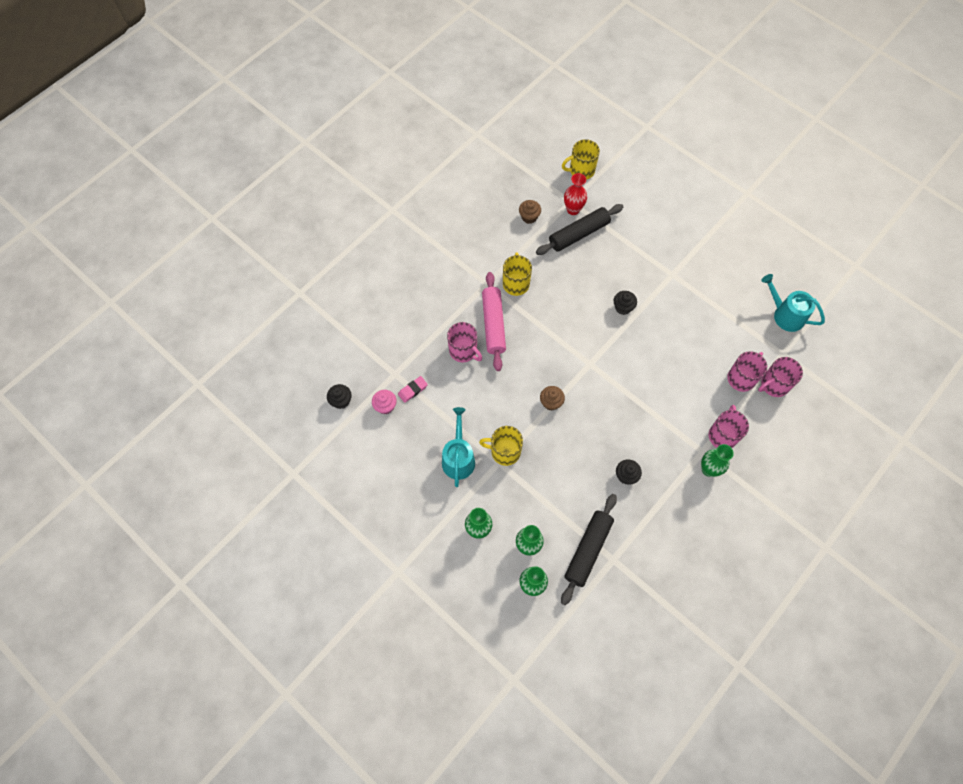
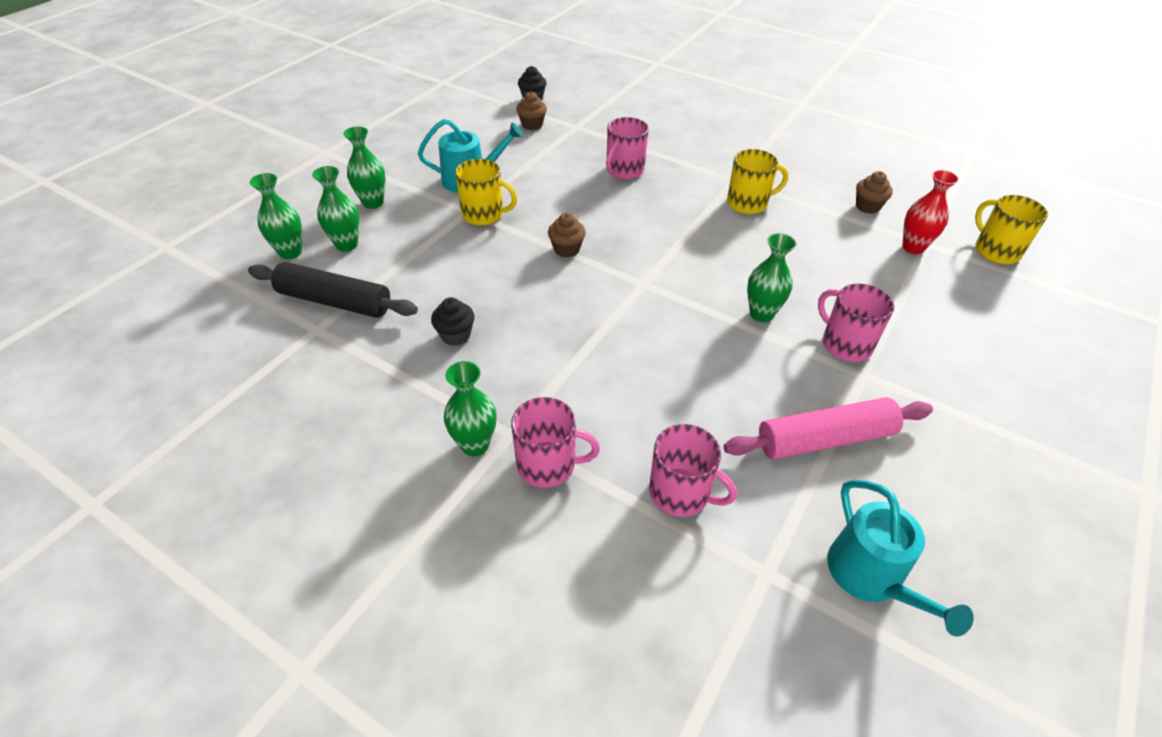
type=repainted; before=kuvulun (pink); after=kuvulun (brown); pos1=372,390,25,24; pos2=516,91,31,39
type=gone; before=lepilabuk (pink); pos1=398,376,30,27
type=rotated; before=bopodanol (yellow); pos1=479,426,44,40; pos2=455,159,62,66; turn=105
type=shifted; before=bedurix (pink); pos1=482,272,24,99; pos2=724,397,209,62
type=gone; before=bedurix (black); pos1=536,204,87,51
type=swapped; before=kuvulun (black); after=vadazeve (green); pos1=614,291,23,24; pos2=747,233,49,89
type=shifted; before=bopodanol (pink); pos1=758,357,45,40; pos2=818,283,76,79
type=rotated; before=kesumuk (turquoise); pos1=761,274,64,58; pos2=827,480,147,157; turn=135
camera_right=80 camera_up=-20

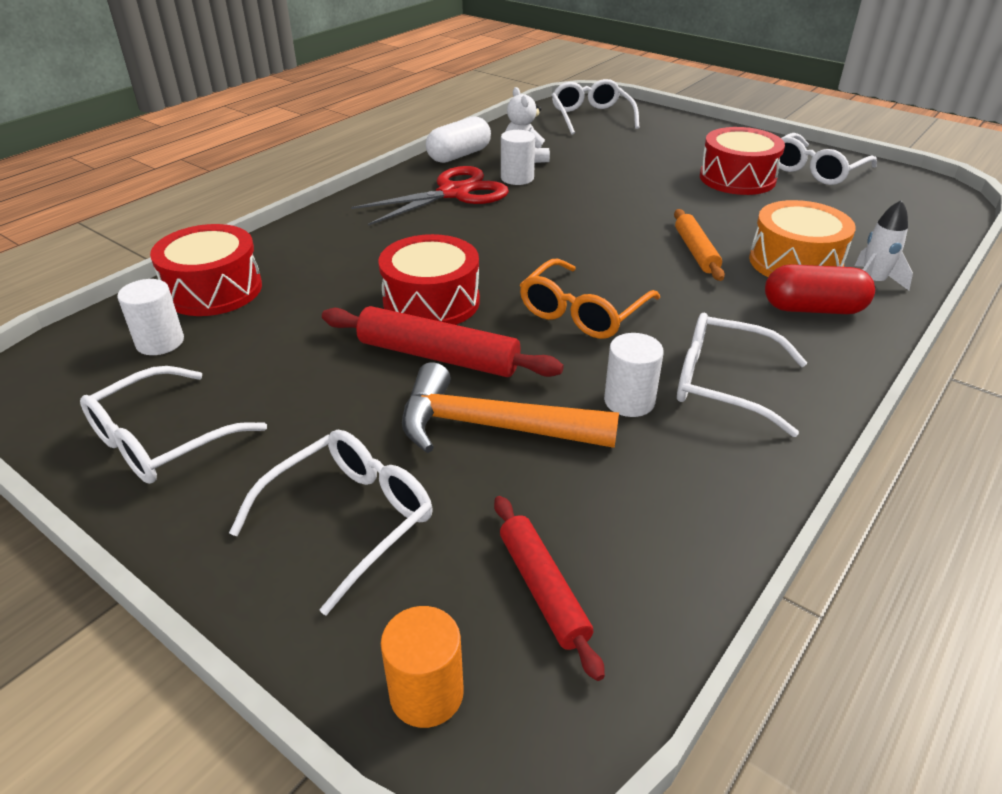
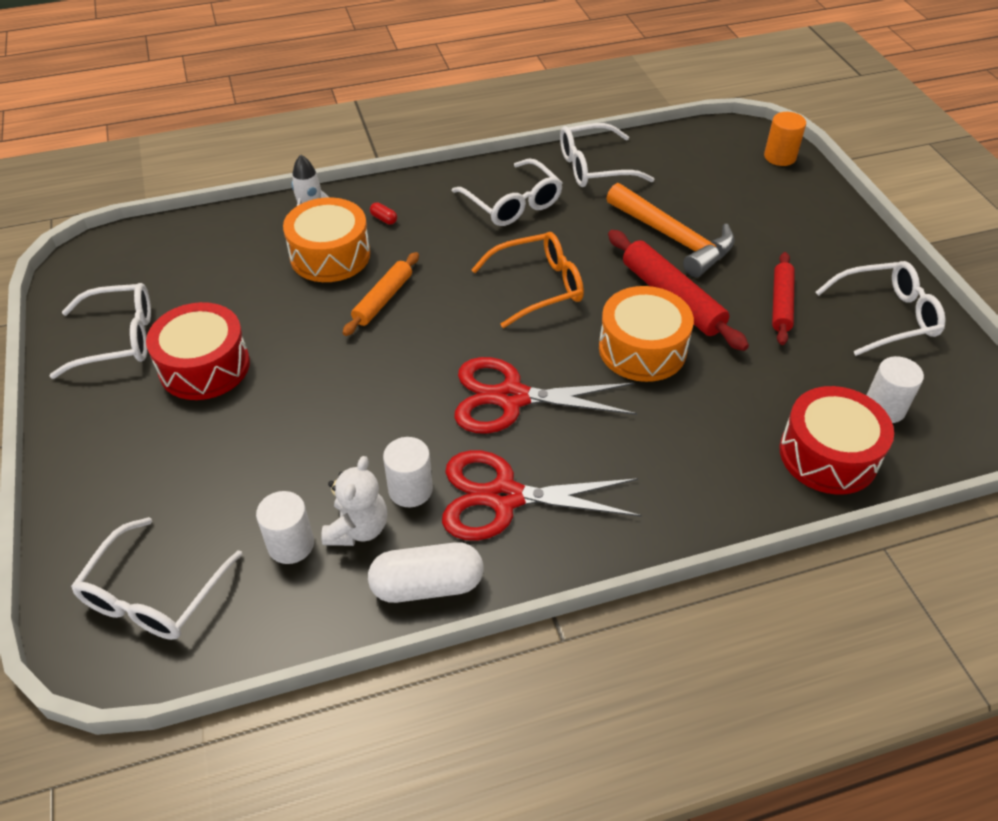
type=shifted; before=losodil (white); pos1=229,430,204,185; pos2=560,123,94,64
type=repainted; before=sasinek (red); after=sasinek (orange); pos1=378,234,102,91; pos2=599,286,95,96
type=shifted; before=bedurix (red); pos1=494,496,111,185; pos2=772,252,23,93
type=shifted; before=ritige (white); pos1=604,333,60,84; pos2=256,491,58,73
type=scaled; before=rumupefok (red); pos1=765,264,110,50; pos2=370,202,27,23; scale=0.4
type=new; after=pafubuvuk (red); pos2=454,357,183,77
camera_right=-145 camera_up=10

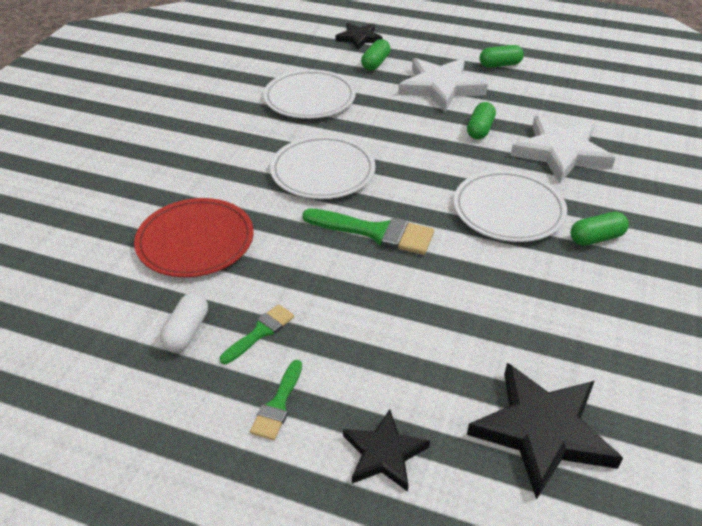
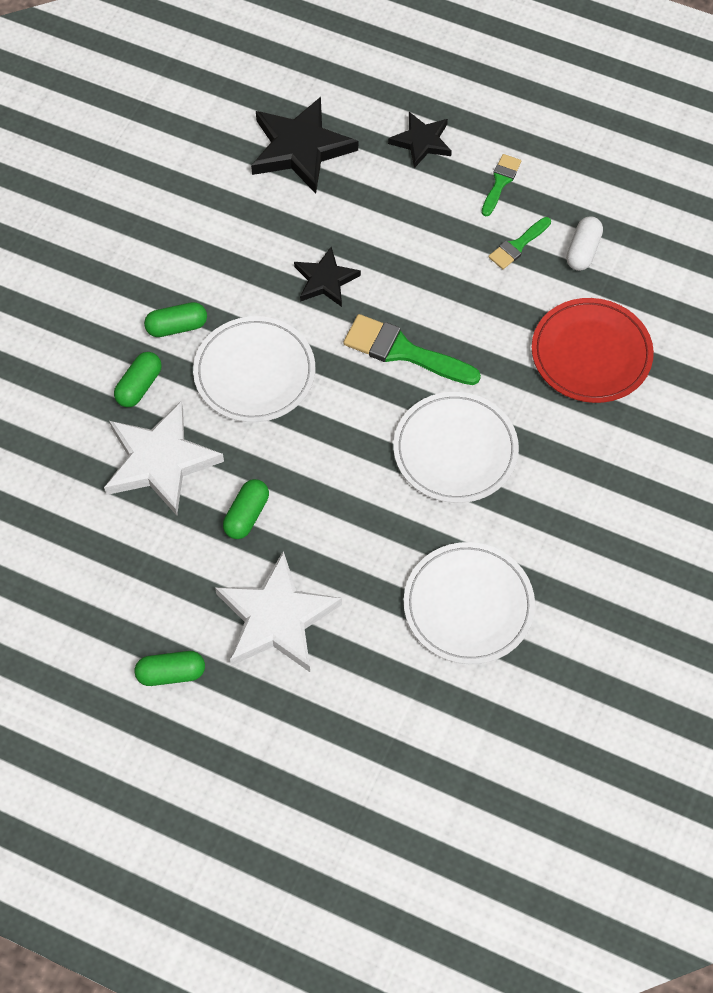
type=shifted; before=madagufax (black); pos1=336,23,46,27; pos2=294,247,67,60
type=shifted; before=rumupefok (green); pos1=361,39,30,31; pos2=114,352,48,55
camera_right=-175 camera_up=20

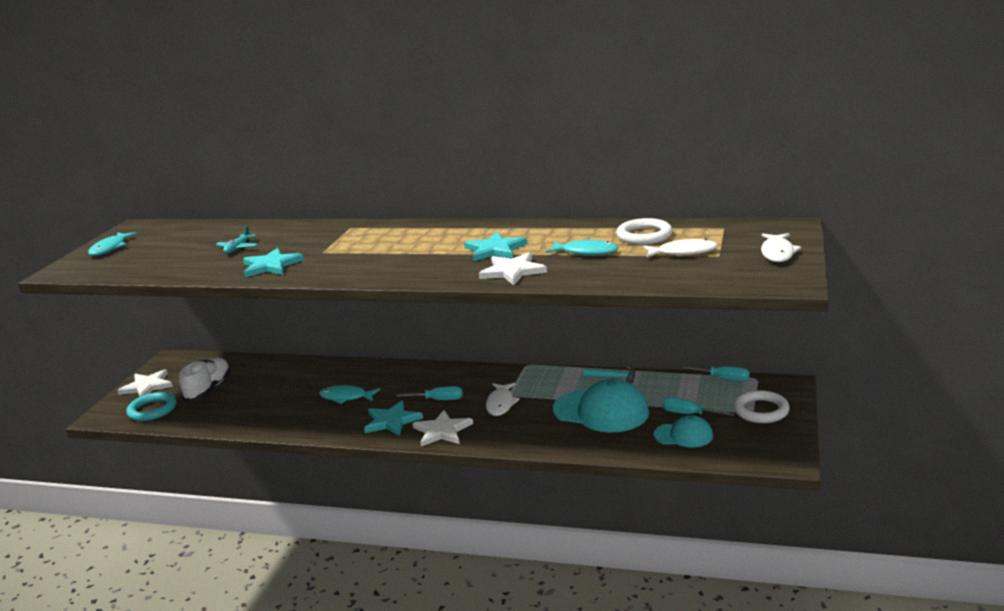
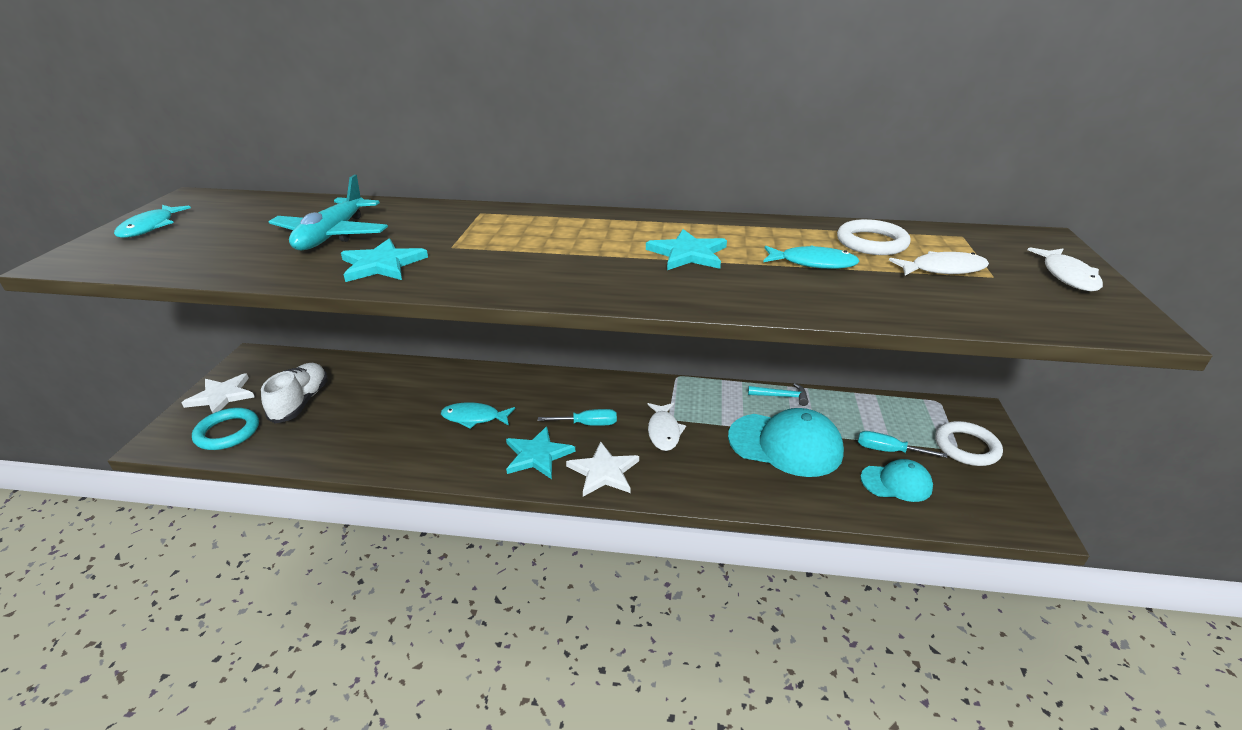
type=scaled; before=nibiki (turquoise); pos1=216,225,42,28; pos2=269,175,119,75; scale=1.98
type=gone; before=madagufax (white); pos1=479,252,68,33
type=gone; before=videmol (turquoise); pos1=681,366,69,16
camera_right=-10 camera_up=10

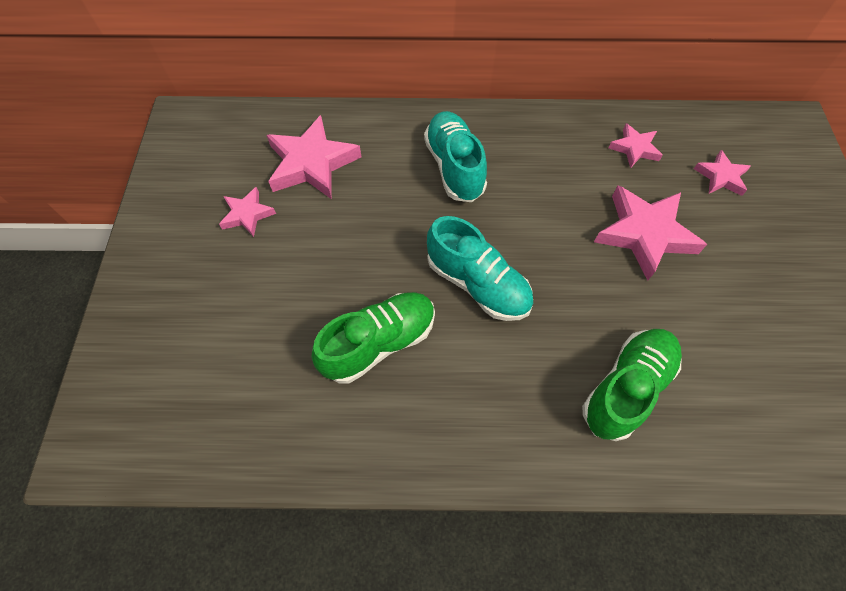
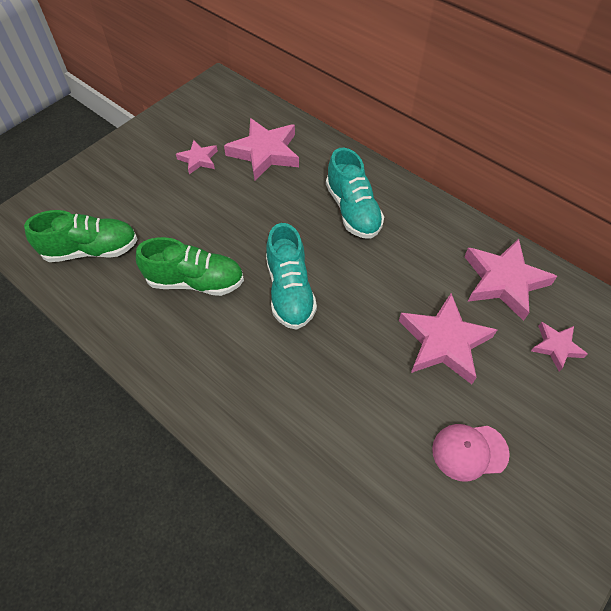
type=rotated; before=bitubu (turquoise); pos1=424,111,63,91; pos2=326,148,58,91; turn=135
type=shifted; before=bitubu (green); pos1=582,329,100,112; pos2=24,210,114,52
type=scaled; before=madagufax (pink); pos1=609,123,54,45; pos2=464,239,93,82; scale=1.84
type=new; after=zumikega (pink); pos2=432,424,78,58
camera_right=40 camera_up=-5

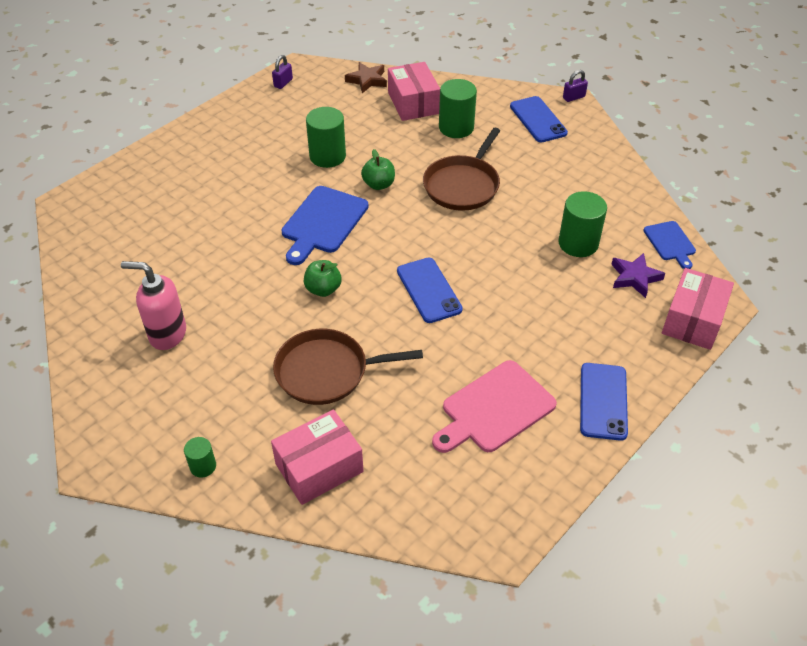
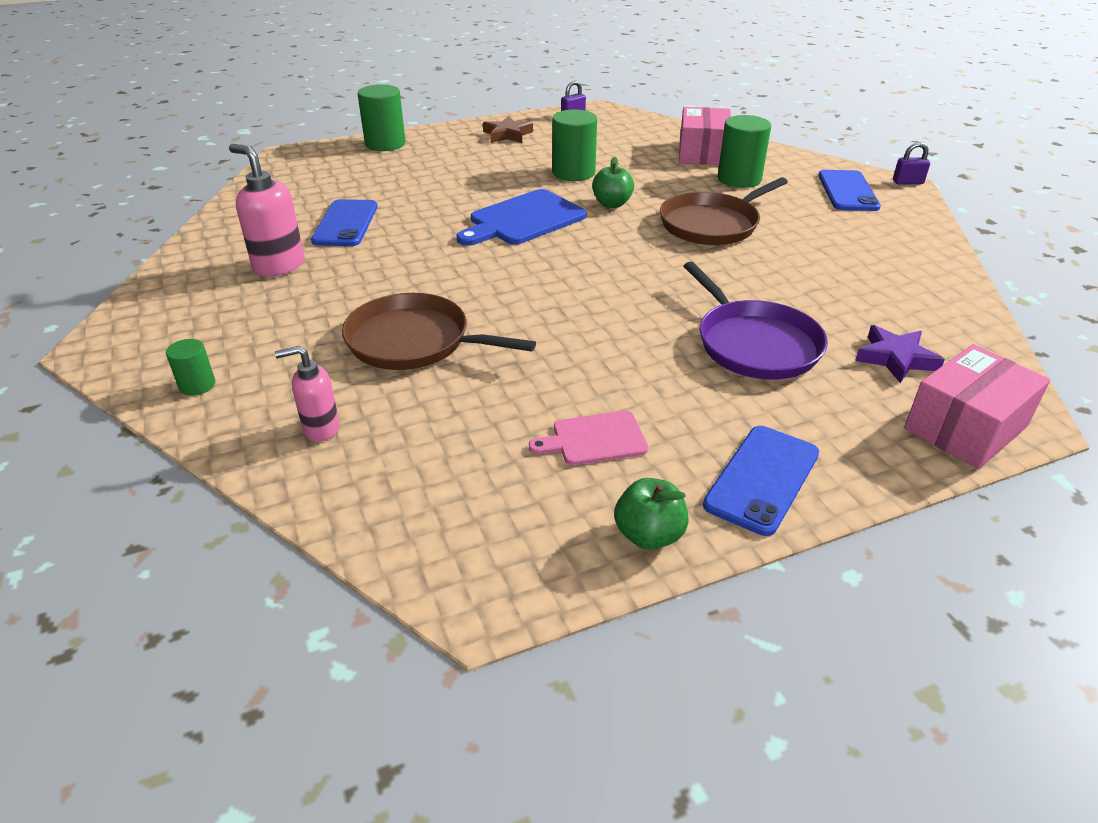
type=swapped; before=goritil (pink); after=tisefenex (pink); pos1=271,409,92,96; pos2=275,346,64,96
type=shifted; before=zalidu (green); pos1=304,260,38,37; pos2=614,478,75,72
type=shifted; before=madagufax (brown); pos1=345,62,42,31; pos2=483,116,50,27
type=shifted; before=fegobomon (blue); pos1=397,258,66,65; pos2=311,199,67,47
type=scaled; before=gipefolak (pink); pos1=432,360,125,93; pos2=529,411,119,54; scale=0.58
type=shifted; before=ritige (green); pos1=559,191,48,66; pos2=358,84,47,67
type=gone; before=gipefolak (blue); pos1=643,221,53,48
type=new; after=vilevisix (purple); pos2=683,262,145,118
camera_right=25 camera_up=-10

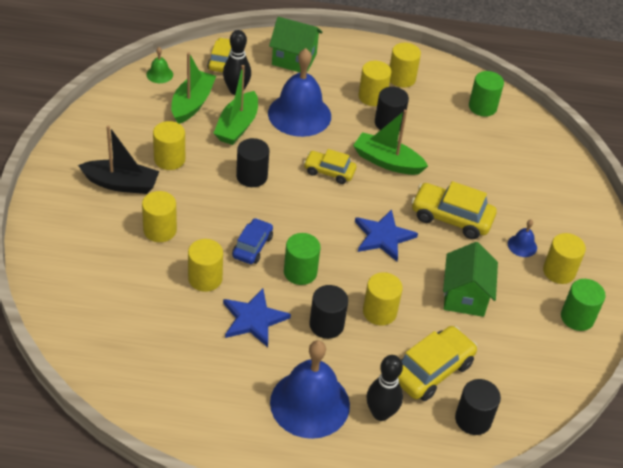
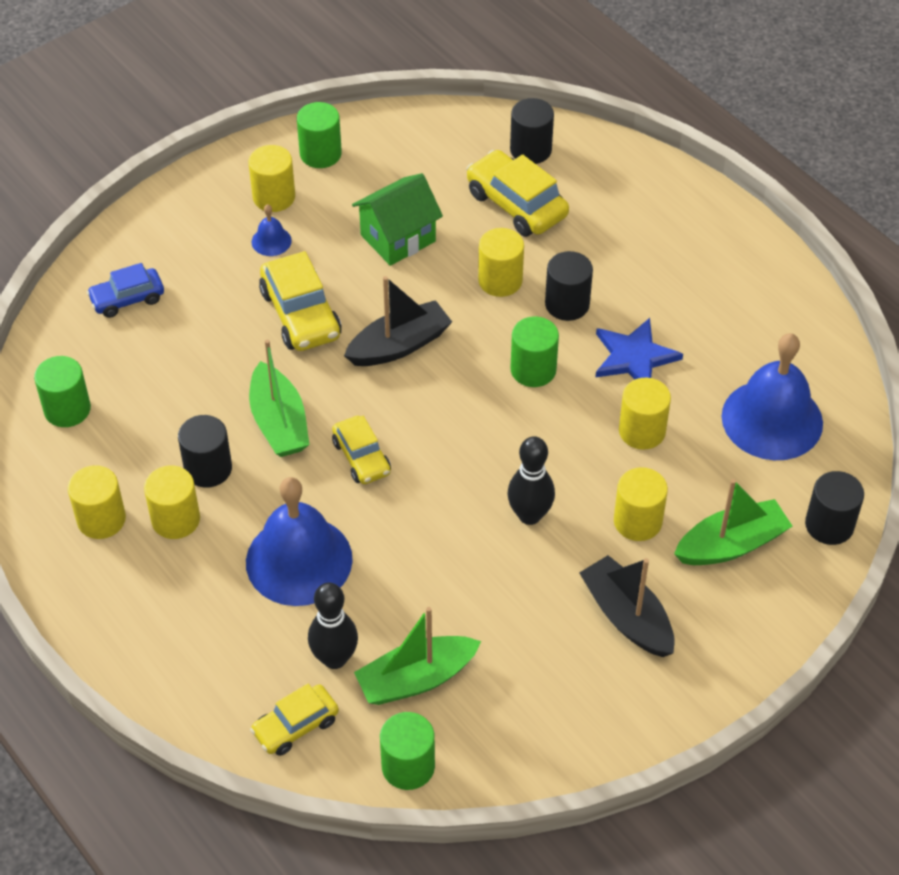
type=swapped; before=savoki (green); after=ritige (green); pos1=147,47,26,36; pos2=380,712,55,78
type=gone; before=ritige (yellow); pos1=153,121,32,49
type=shifted; before=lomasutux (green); pos1=213,65,45,80; pos2=674,479,118,86
type=shifted; before=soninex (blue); pos1=232,218,41,46; pos2=87,263,77,55
type=shifted; before=ritige (black); pos1=236,138,33,49; pos2=805,471,59,74
type=gone; before=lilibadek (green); pos1=269,17,53,55
type=shifted; before=savoki (blue); pos1=270,340,80,99; pos2=722,333,101,127
type=swapped; before=madagufax (blue); after=lomasutux (black); pos1=355,209,63,52; pos2=344,276,108,90
type=shifted; before=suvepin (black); pos1=366,355,37,66; pos2=507,436,48,89
type=rotated; before=soninex (yellow); pos1=398,326,80,75; pos2=466,150,103,87; turn=45
camera_right=-130 camera_up=5

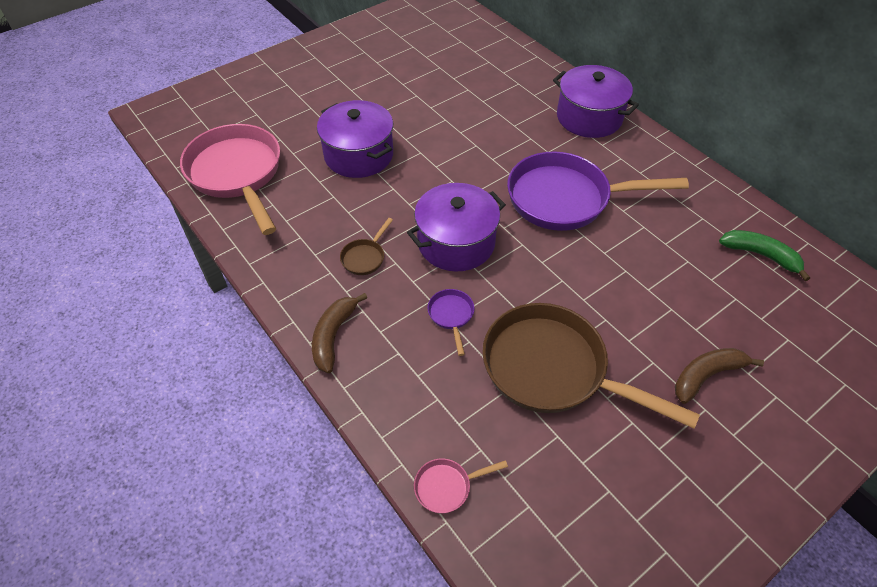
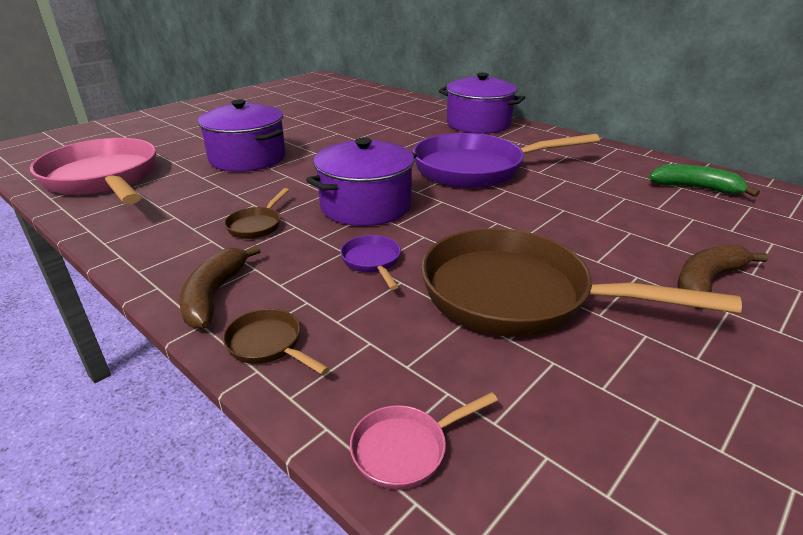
type=new; after=vilevisix (brown); pos2=223,309,106,66
camera_right=-10 camera_up=-20

